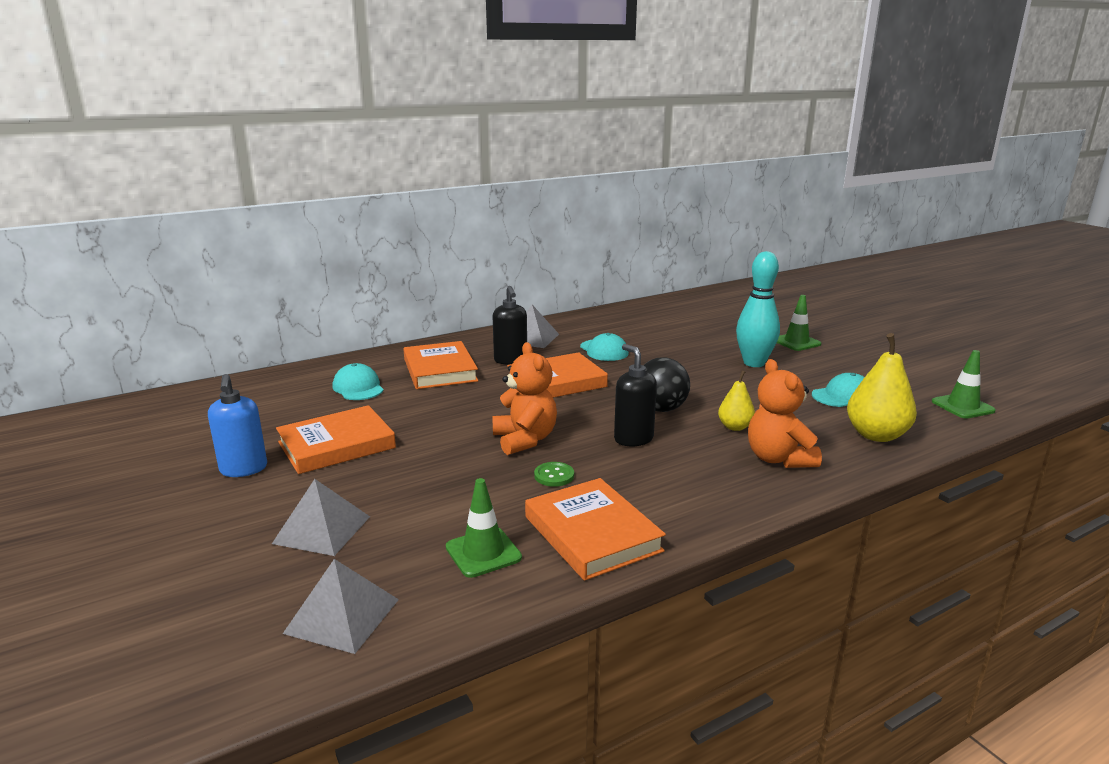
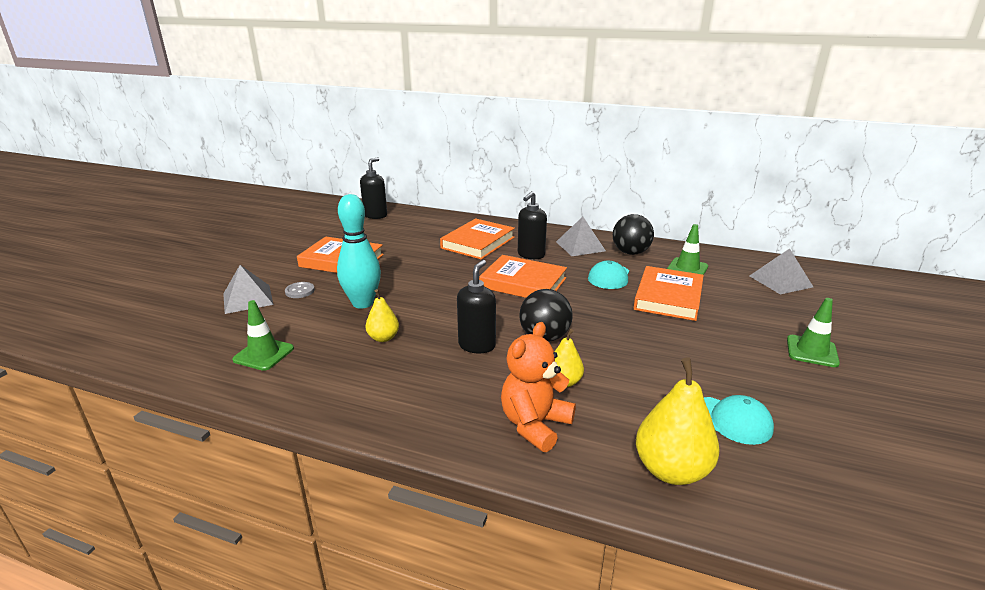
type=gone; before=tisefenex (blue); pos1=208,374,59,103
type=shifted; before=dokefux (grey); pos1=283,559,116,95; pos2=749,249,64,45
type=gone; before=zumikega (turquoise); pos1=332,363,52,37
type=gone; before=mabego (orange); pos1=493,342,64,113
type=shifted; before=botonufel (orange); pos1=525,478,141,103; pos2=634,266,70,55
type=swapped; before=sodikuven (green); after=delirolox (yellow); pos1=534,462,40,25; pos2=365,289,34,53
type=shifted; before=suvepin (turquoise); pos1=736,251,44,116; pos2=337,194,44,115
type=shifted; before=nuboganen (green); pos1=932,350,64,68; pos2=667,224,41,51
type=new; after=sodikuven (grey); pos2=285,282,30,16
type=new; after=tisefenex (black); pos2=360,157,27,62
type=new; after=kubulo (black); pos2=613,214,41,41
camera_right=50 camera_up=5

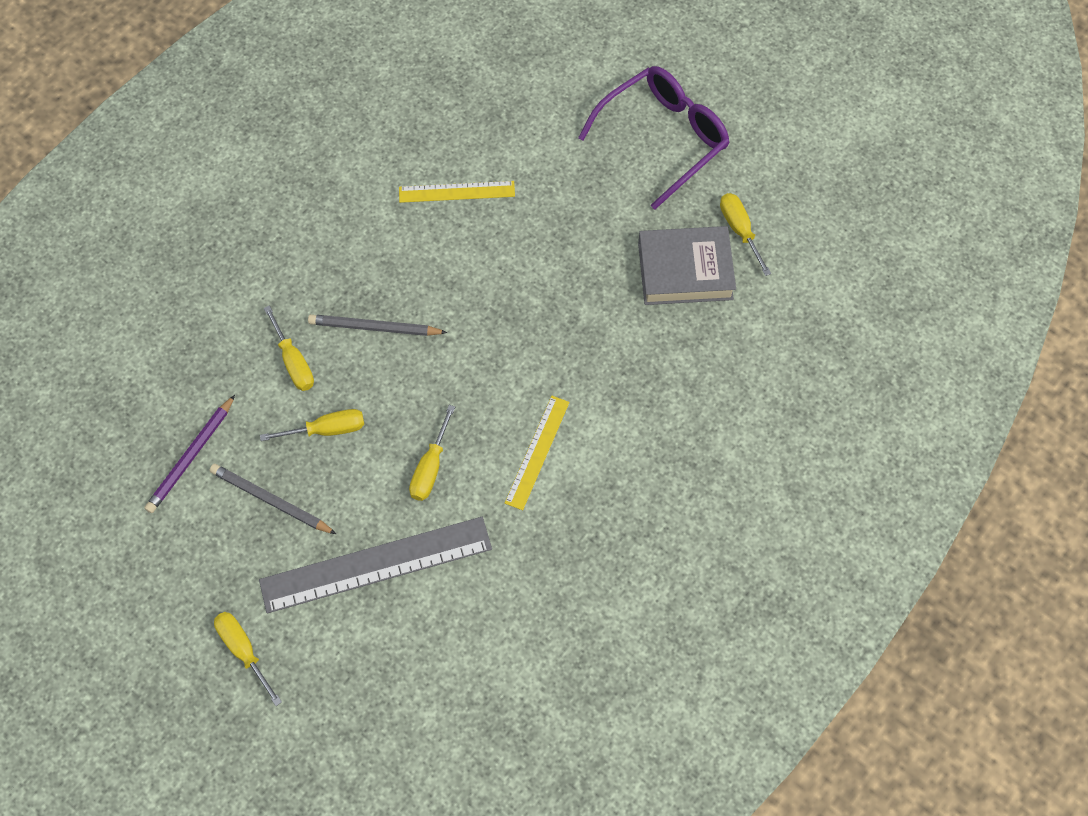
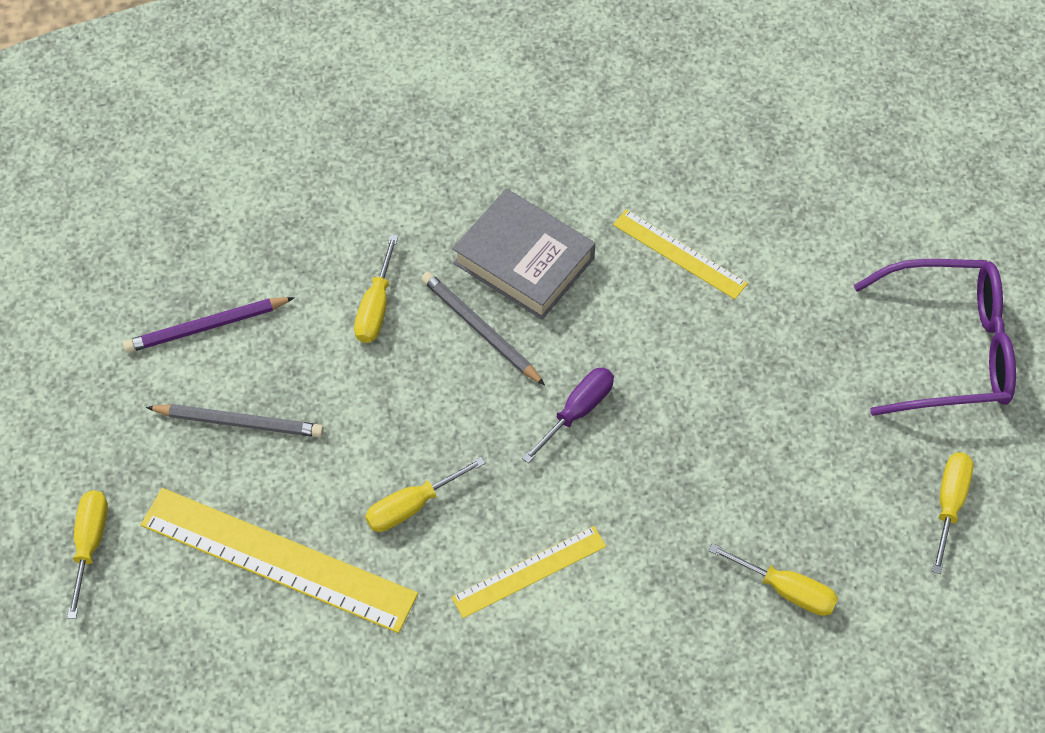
type=rotated; before=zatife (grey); pos1=209,464,127,70; pos2=146,404,178,33; turn=120
type=repainted; before=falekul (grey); after=falekul (yellow); pos1=259,517,233,96; pos2=141,488,277,145
type=shifted; before=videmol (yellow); pos1=260,409,104,32; pos2=709,543,129,73
type=shifted; before=botonufel (grey); pos1=638,226,98,79; pos2=452,189,143,131
type=new; after=videmol (purple); pos2=522,367,92,96
camera_right=40 camera_up=-5

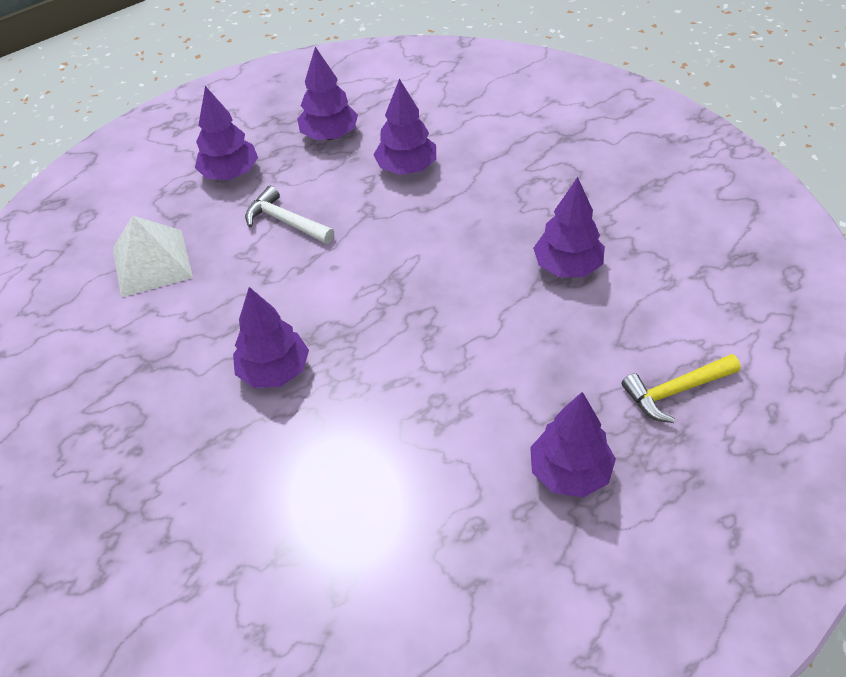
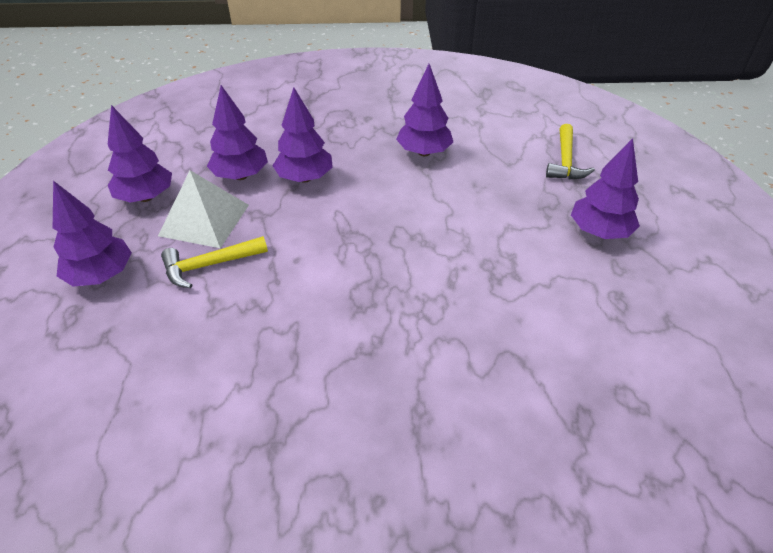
type=shifted; before=dokefux (white); pos1=113,215,80,82; pos2=158,170,91,78
type=shifted; before=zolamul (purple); pos1=233,287,76,101; pos2=273,87,60,96
type=repainted; before=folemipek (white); after=folemipek (yellow); pos1=245,186,89,58; pos2=161,236,107,52
camera_right=-60 camera_up=-5

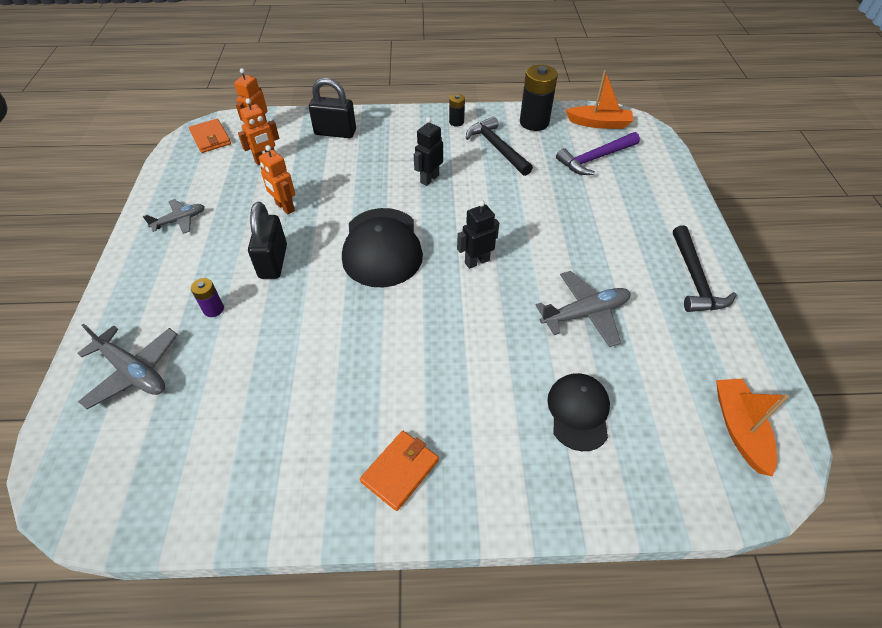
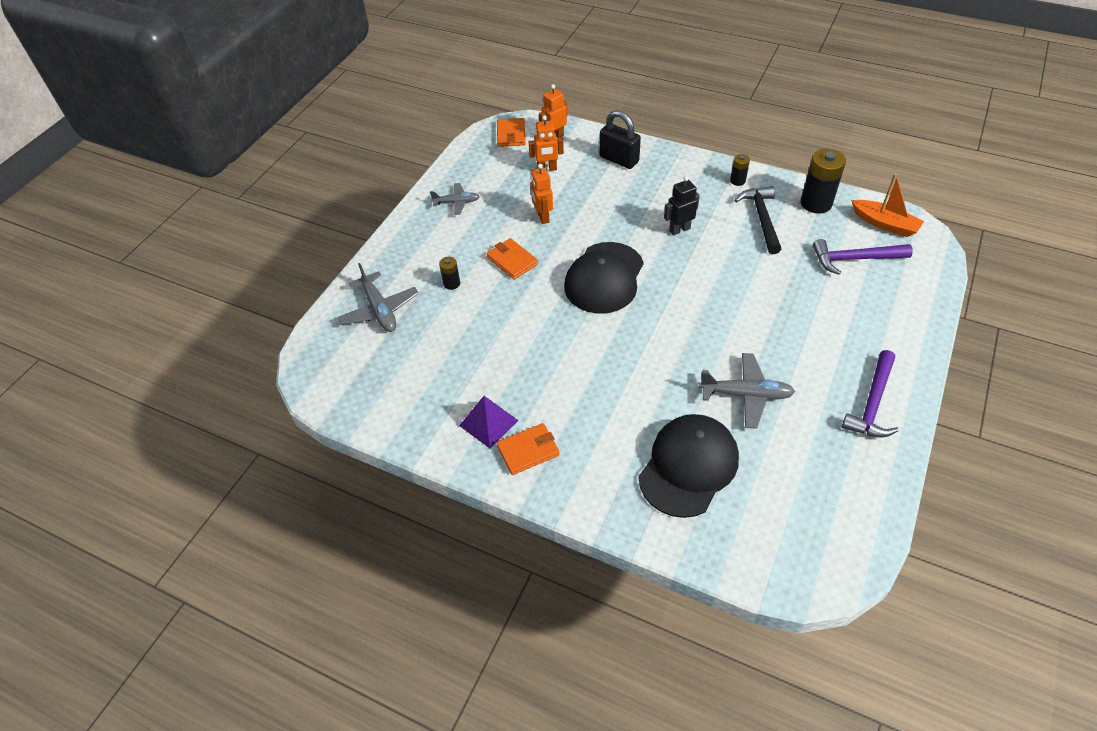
type=repainted; before=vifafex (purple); after=vifafex (black); pos1=191,278,33,39; pos2=439,257,21,33
type=swapped; before=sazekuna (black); after=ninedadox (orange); pos1=248,202,39,77; pos2=486,238,52,42
type=gone; before=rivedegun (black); pos1=457,200,42,69
type=scaled; before=zumikega (black); pos1=547,373,63,78; pos2=638,414,101,104; scale=1.61
type=repainted; before=folemipek (black); after=folemipek (purple); pos1=673,226,63,86; pos2=842,350,57,87
type=gone; before=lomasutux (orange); pos1=716,379,73,97
type=new; after=dokefux (purple); pos2=459,396,60,52
camera_right=30 camera_up=0

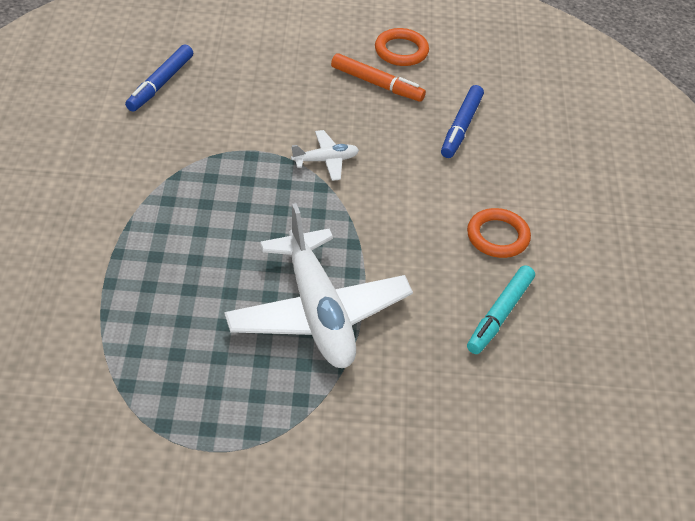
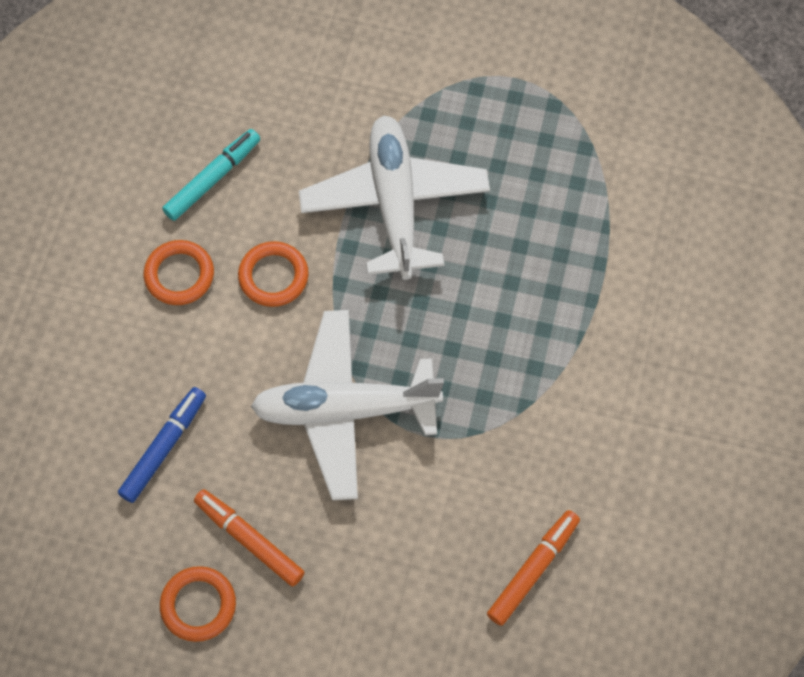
type=repainted; before=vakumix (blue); after=vakumix (orange); pos1=125,45,68,66; pos2=487,510,93,116
type=scaled; before=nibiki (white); pos1=291,130,68,51; pos2=251,310,193,190; scale=2.28
type=new; after=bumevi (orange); pos2=238,241,71,66
camera_right=-165 camera_up=20

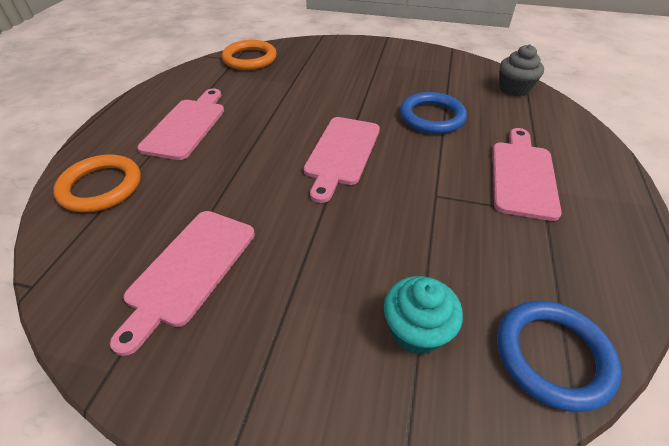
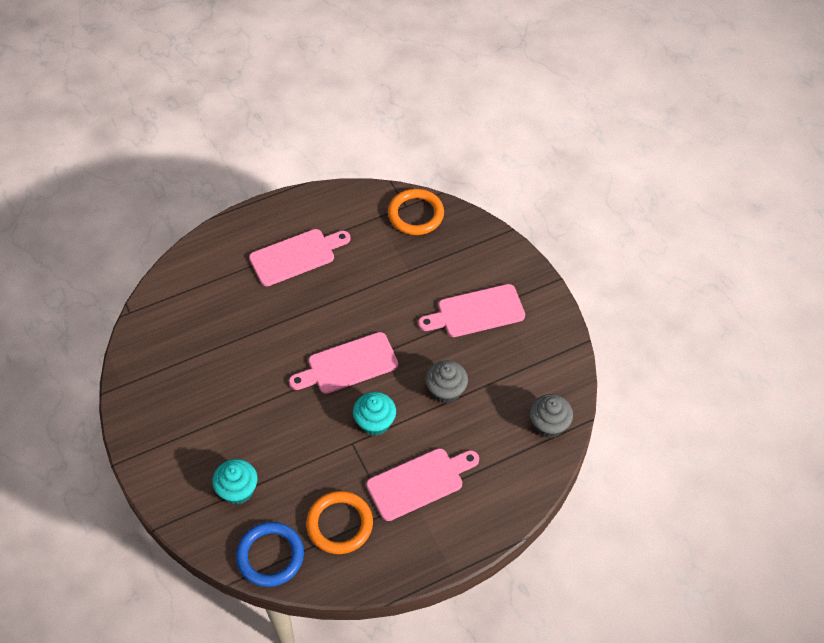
type=shifted; before=bumevi (orange); pos1=53,154,88,58; pos2=306,491,67,63
type=shifted; before=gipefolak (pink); pos1=110,211,145,145; pos2=418,284,107,53
type=swapped; before=bumevi (blue); after=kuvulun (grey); pos1=400,92,67,42; pos2=425,360,43,44
type=new; after=kuvulun (turquoise); pos2=353,392,43,44
camera_right=50 camera_up=10

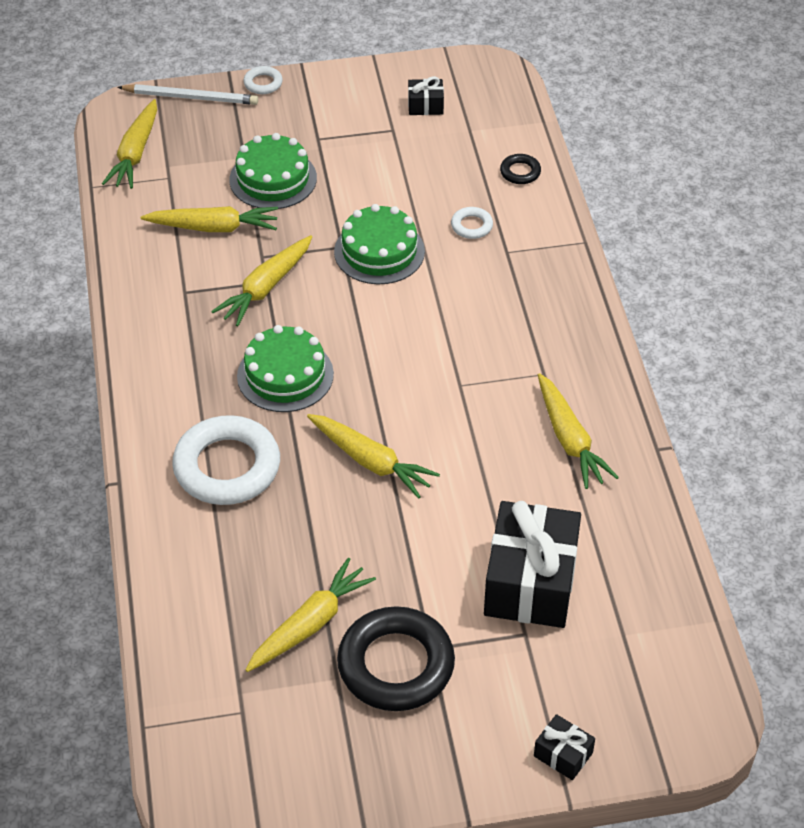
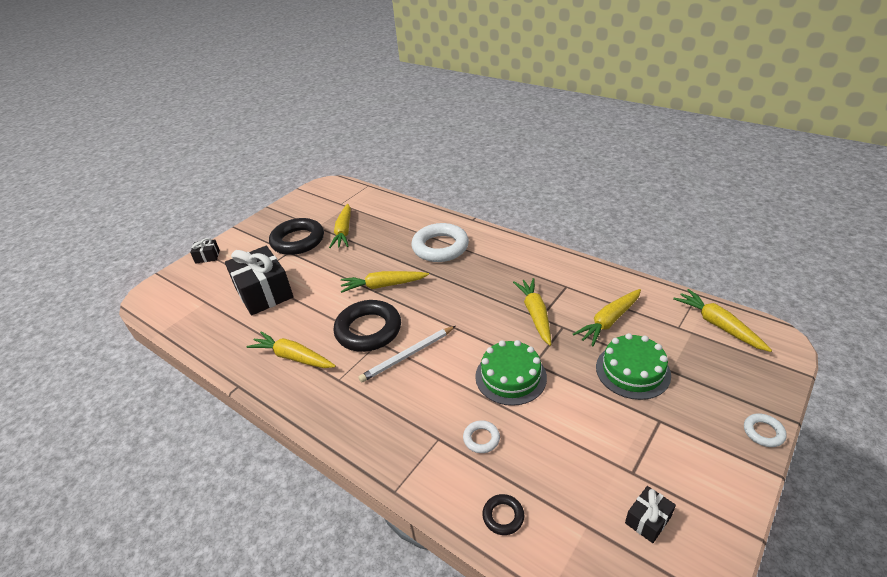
type=shifted; before=zatife (white); pos1=117,84,141,21; pos2=358,326,97,57
type=gone; before=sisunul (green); pos1=237,325,97,87
type=new; after=bumevi (black); pos2=333,300,68,52
camera_right=140 camera_up=-10

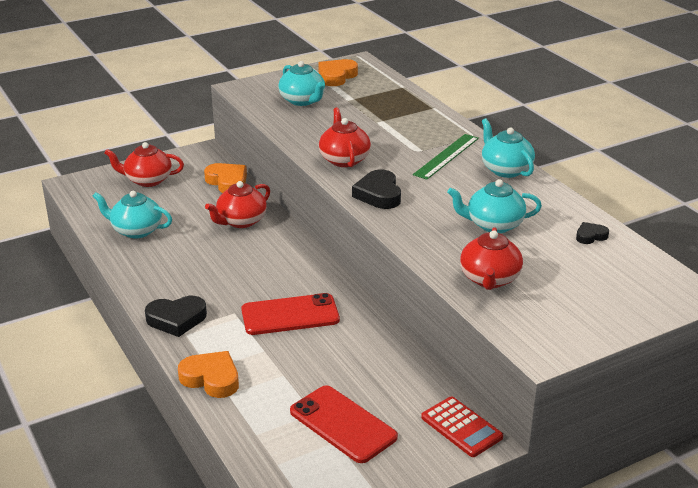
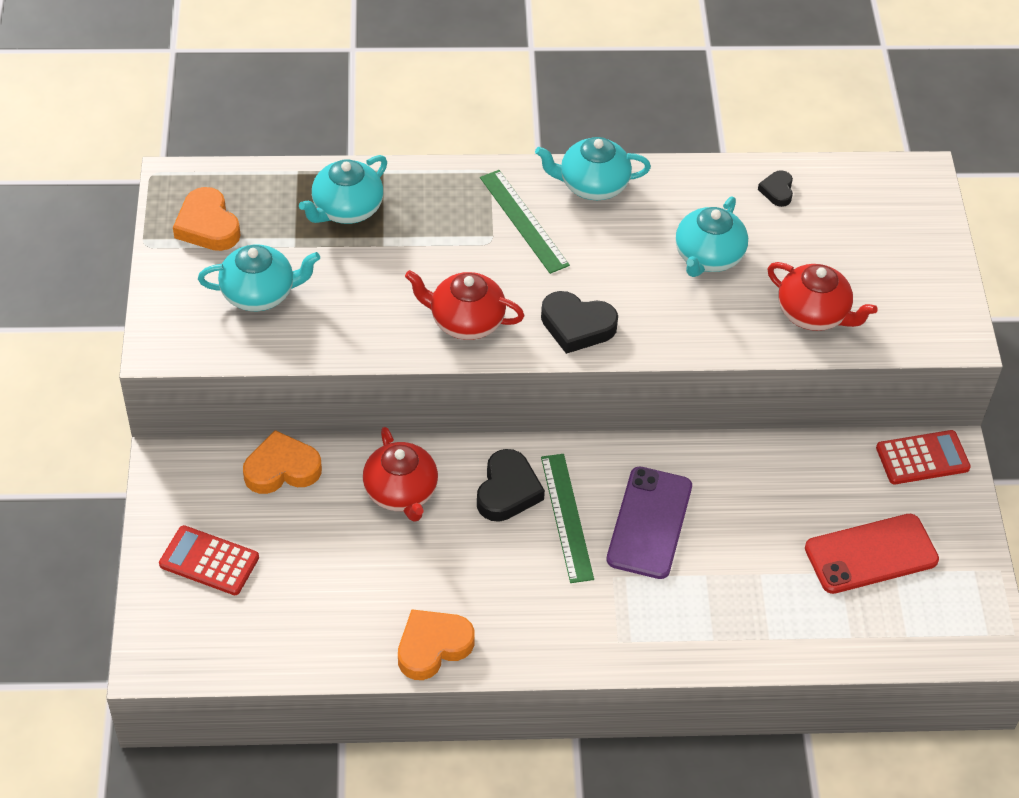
type=shifted; before=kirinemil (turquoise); pos1=93,191,79,47; pos2=299,155,88,69
type=swapped; before=kirinemil (red); after=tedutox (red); pos1=104,142,80,45; pos2=159,525,100,70
type=shifted; before=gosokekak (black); pos1=145,296,62,41; pos2=477,449,68,73
type=shifted; before=gosokekak (orange); pos1=178,351,61,47; pos2=398,609,77,71
type=repainted; before=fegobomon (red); after=fegobomon (purple); pos1=241,293,99,42; pos2=606,467,86,112
type=new; after=falekul (green); pos2=541,454,53,129
camera_right=-65 camera_up=20

